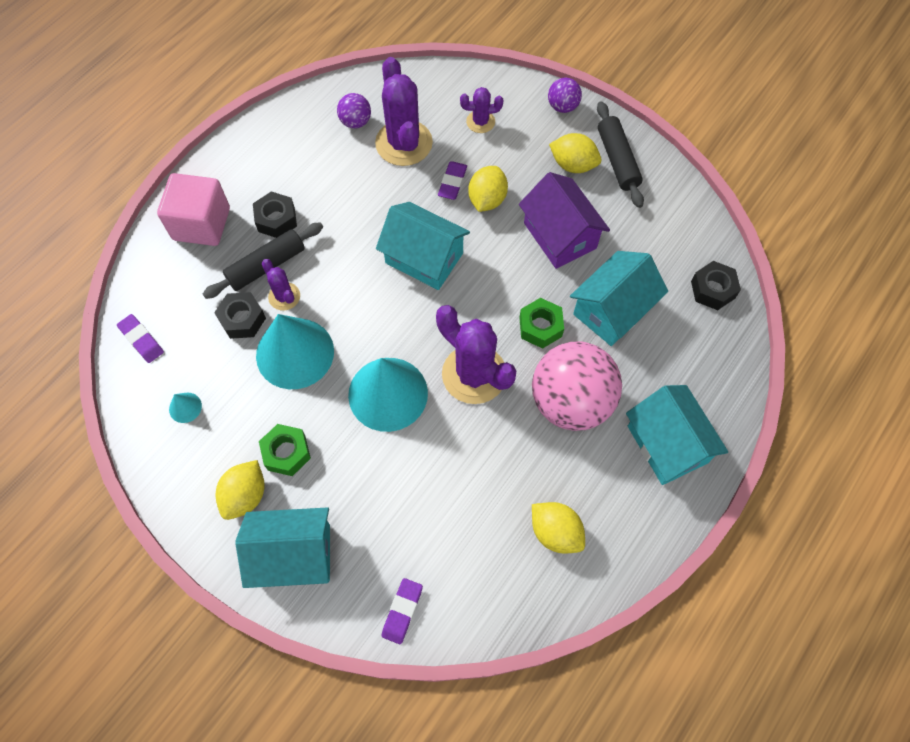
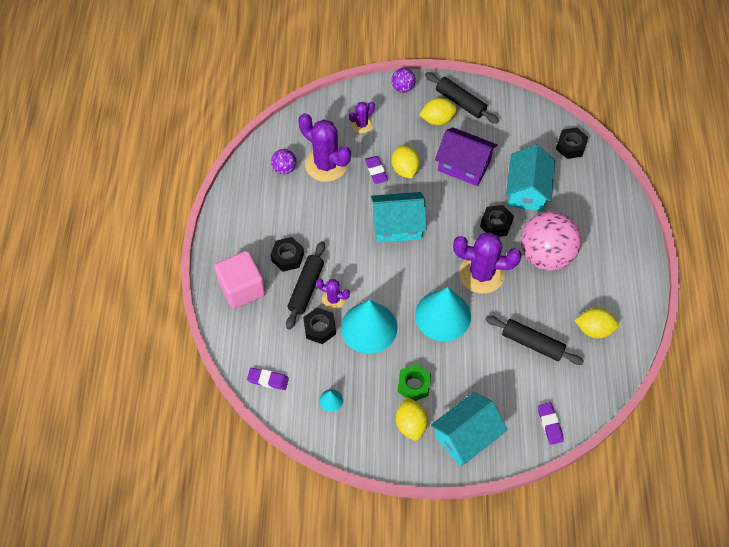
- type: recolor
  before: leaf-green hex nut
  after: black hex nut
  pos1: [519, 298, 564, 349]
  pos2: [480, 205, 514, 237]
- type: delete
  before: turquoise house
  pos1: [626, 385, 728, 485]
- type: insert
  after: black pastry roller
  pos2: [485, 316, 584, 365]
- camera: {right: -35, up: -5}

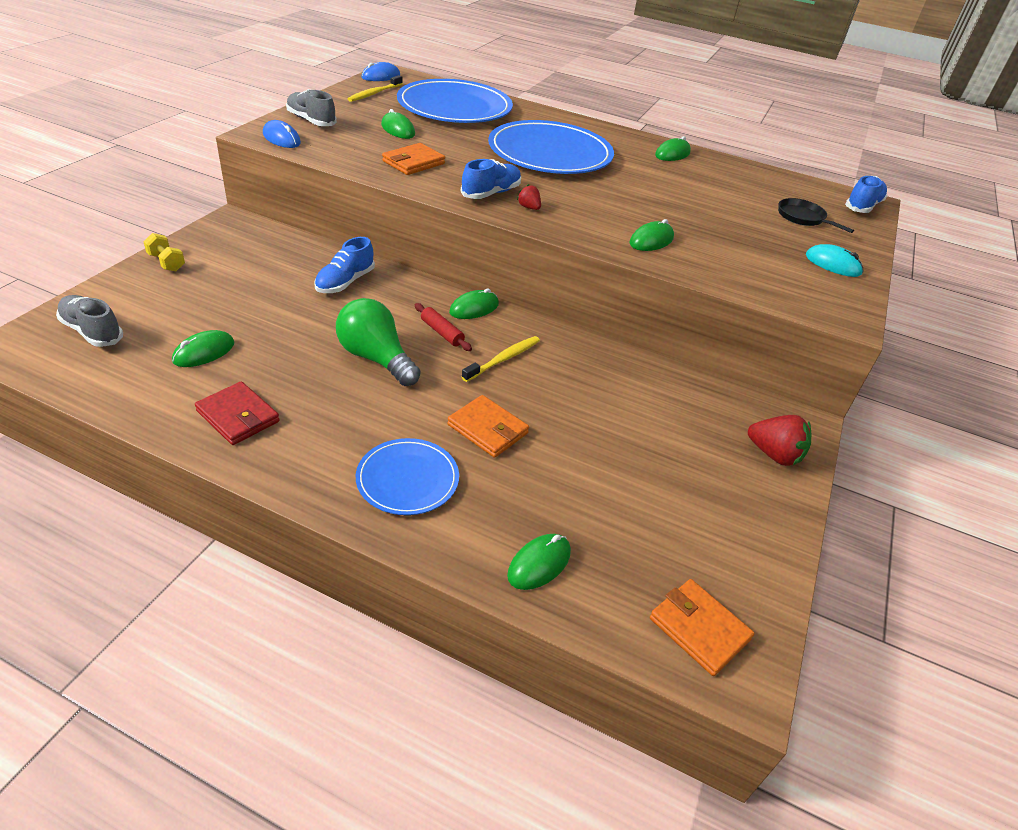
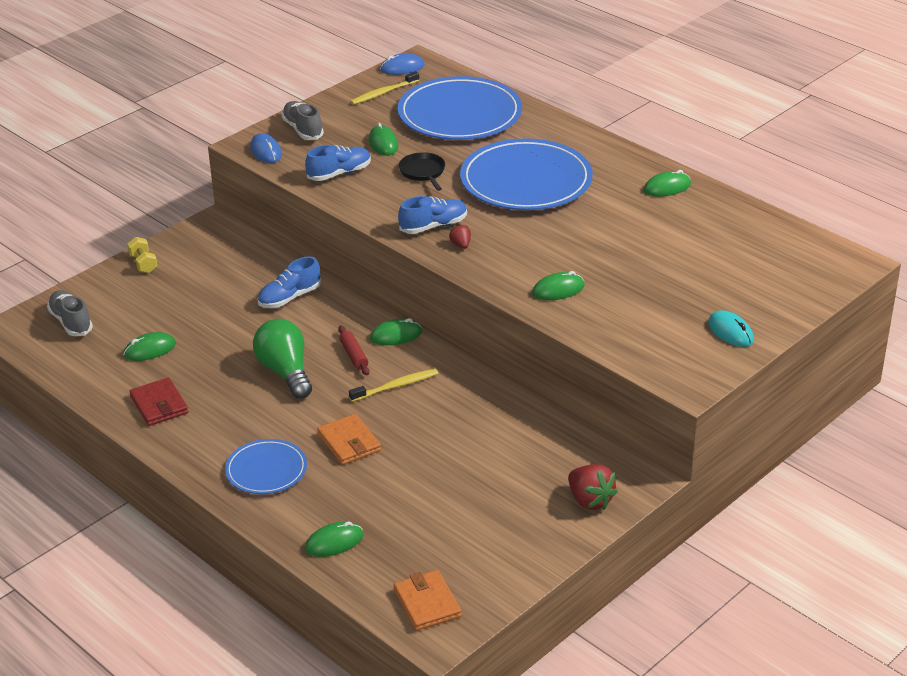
- type: delete
  before: orange-coloured billfold
  pos1: [382, 143, 445, 175]
- type: move
  before: cobalt shoe
  pos1: [845, 176, 888, 213]
  pos2: [305, 145, 371, 181]
- type: move
  before: black pan
  pos1: [778, 198, 854, 233]
  pos2: [399, 152, 445, 191]
- camera: {right: 25, up: -5}

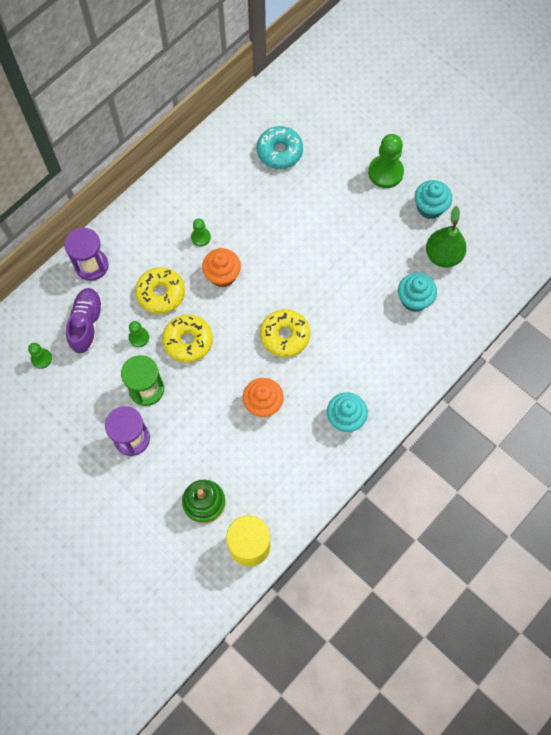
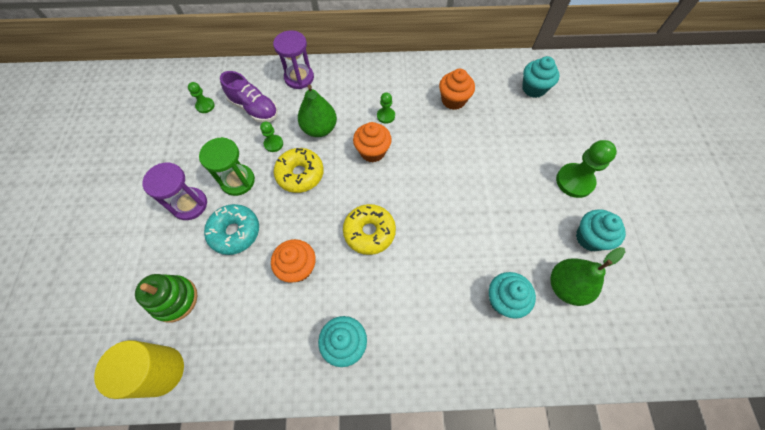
- type: move
  before: turquoise doughnut
  pos1: [257, 126, 303, 169]
  pos2: [204, 204, 259, 255]
- type: replace
  before: yellow doughnut
  after: leaf-green toy pear
  pos1: [135, 267, 185, 314]
  pos2: [298, 85, 337, 137]
- type: rotate
  before: royal purple shoe
  pos1: [66, 288, 104, 354]
  pos2: [220, 71, 278, 123]
  turn: 75
- type: insert
  after: turquoise fairy cake
  pos2: [522, 56, 560, 98]
- type: insert
  after: orange-coloured fairy cake
  pos2: [439, 69, 475, 110]
- camera: {right: 45, up: -5}

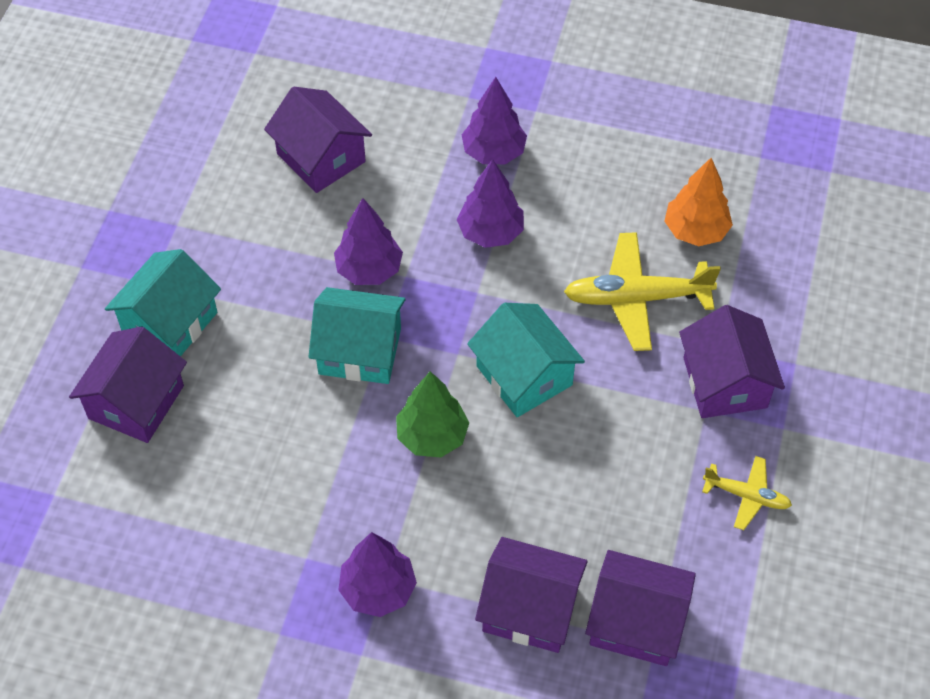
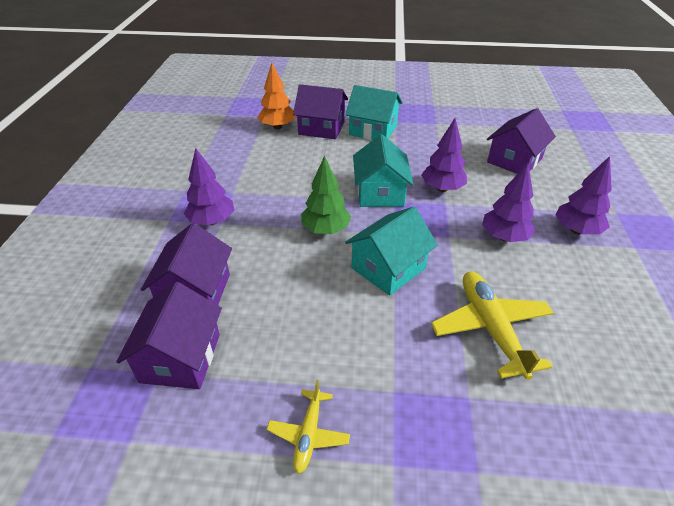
- type: move
  before: orange-coloured fir tree
  pos1: [665, 158, 733, 246]
  pos2: [258, 63, 295, 129]
- type: delete
  before: royal purple house
  pos1: [679, 305, 785, 418]
- camera: {right: 80, up: -15}

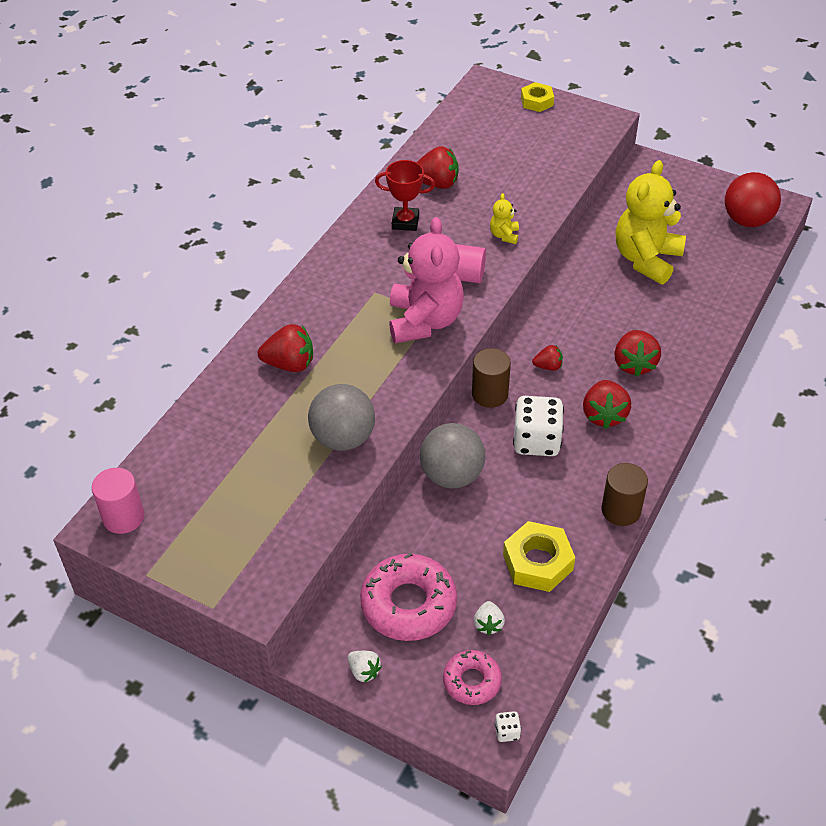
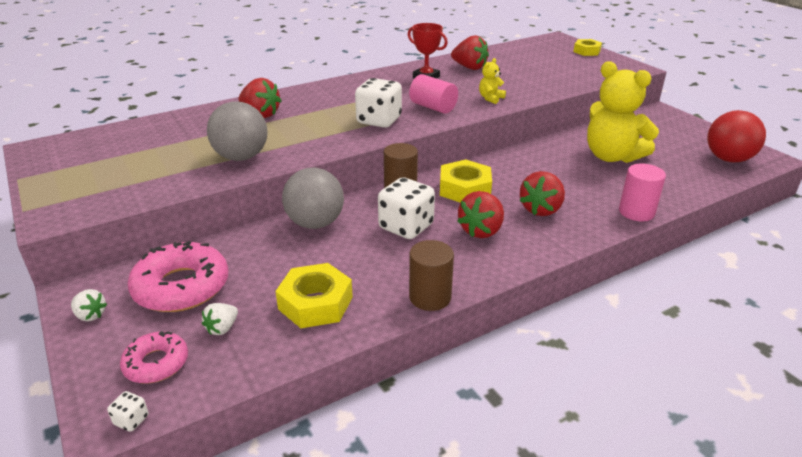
- type: rotate
  before: yellow teddy
  pos1: [616, 160, 686, 284]
  pos2: [587, 61, 659, 163]
  turn: -105
- type: replace
  before: pink teddy
  after: white game die
  pos1: [389, 217, 464, 343]
  pos2: [355, 78, 402, 128]
- type: replace
  before: red toy strawberry
  after: yellow hex nut
  pos1: [532, 345, 563, 371]
  pos2: [440, 159, 492, 203]
- type: move
  before: pink cylinder
  pos1: [92, 468, 144, 534]
  pos2: [619, 164, 666, 221]
- type: rotate
  before: white toy strawberry
  pos1: [348, 651, 382, 683]
  pos2: [71, 289, 107, 321]
  turn: -45
- camera: {right: 30, up: -15}

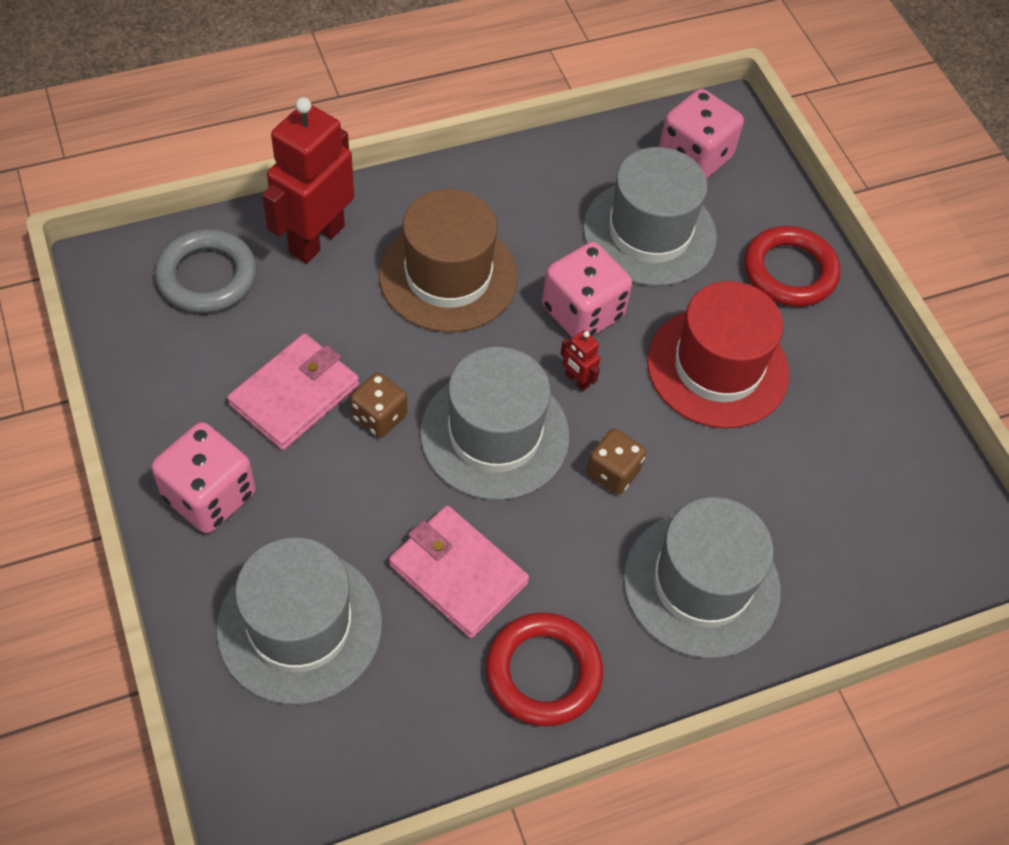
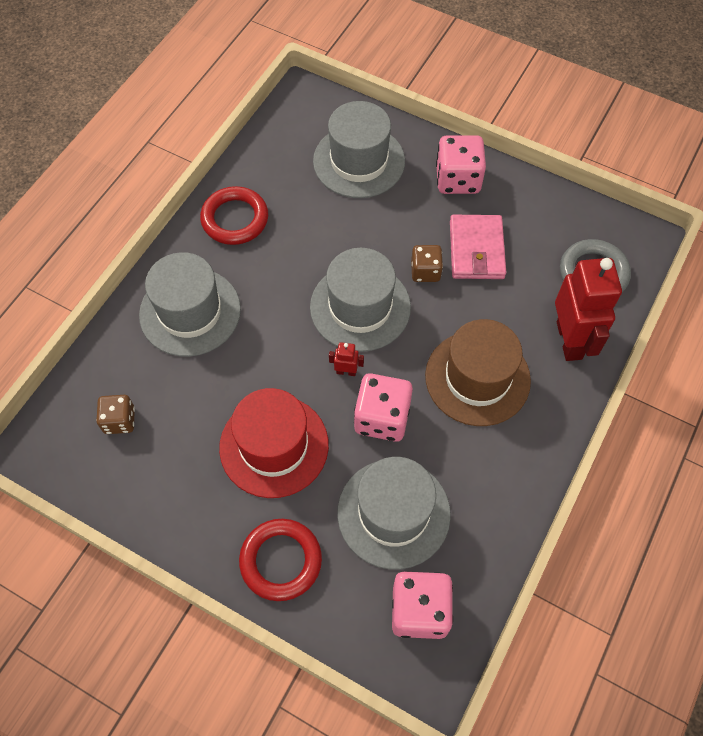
- type: move
  before: russet game die
  pos1: [587, 429, 646, 495]
  pos2: [96, 395, 135, 434]
- type: delete
  before: pink billfold
  pos1: [389, 506, 529, 638]
- camera: {right: 145, up: 5}

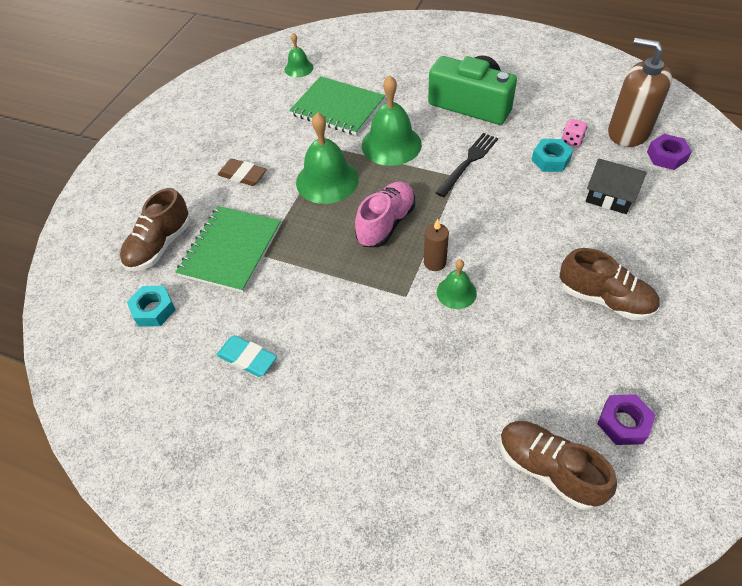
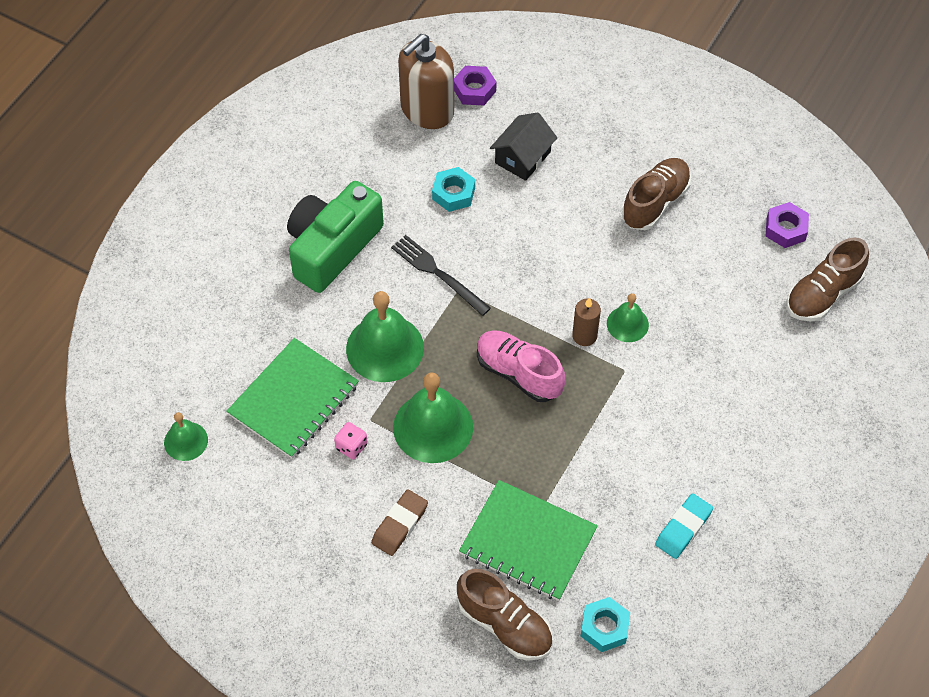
- type: move
  before: pink game die
  pos1: [562, 119, 587, 147]
  pos2: [334, 422, 368, 459]
- camera: {right: -85, up: 5}

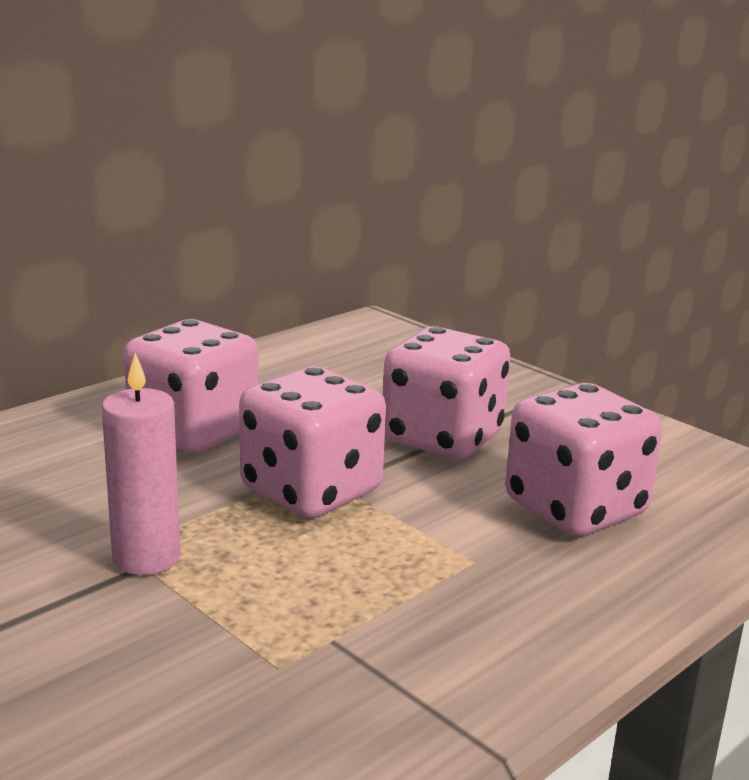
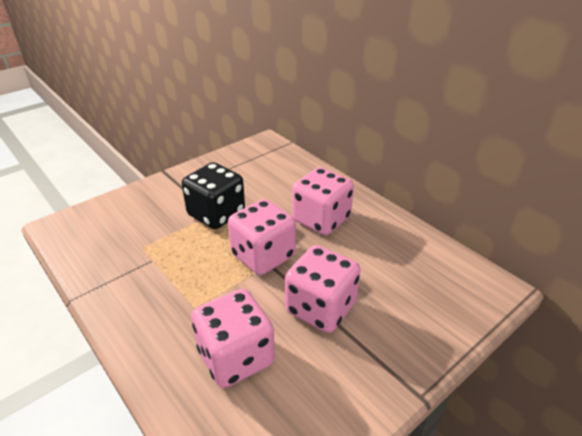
- type: replace
  before: pink wax candle
  after: black game die
  pos1: [102, 353, 180, 575]
  pos2: [182, 162, 245, 229]
- camera: {right: 95, up: 15}

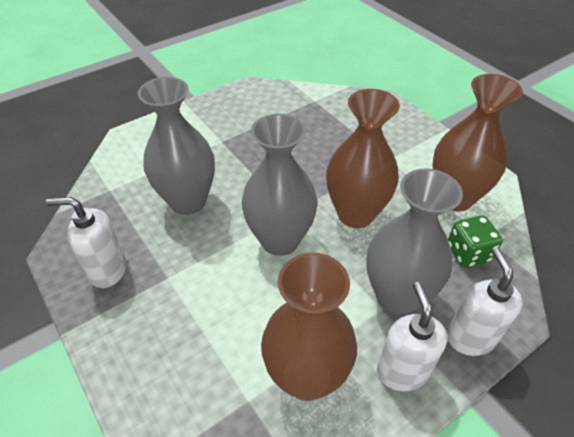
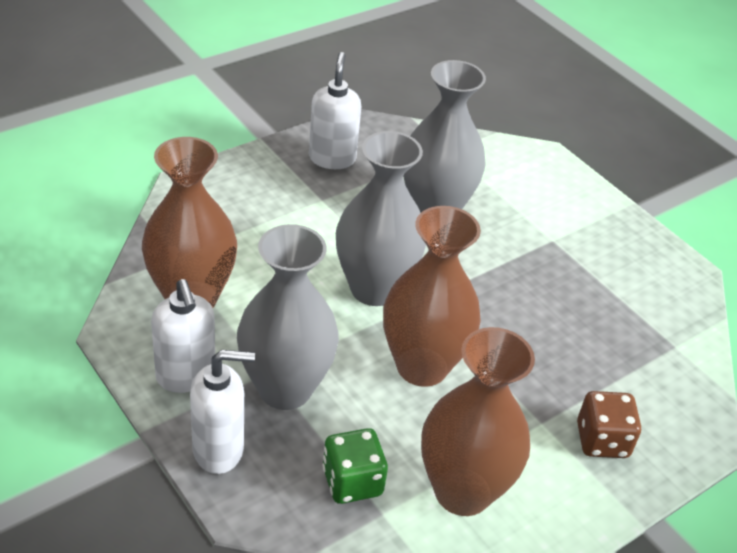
- type: rotate
  before: white pump bottle
  pos1: [377, 282, 448, 391]
  pos2: [151, 279, 215, 393]
  turn: 75
- type: insert
  after: russet game die
  pos2: [577, 391, 641, 458]
- camera: {right: 85, up: -5}

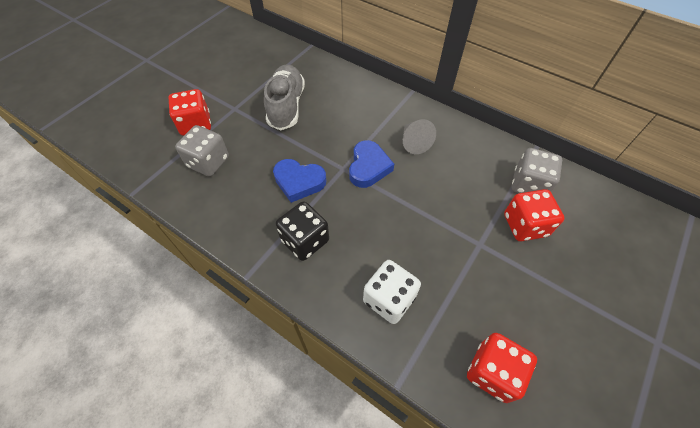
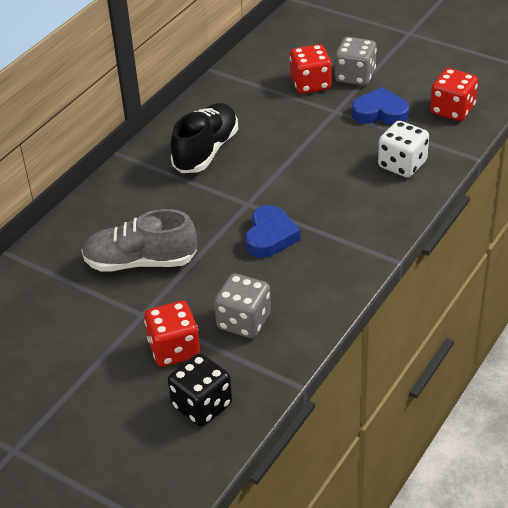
- type: replace
  before: grey cone
  after: black shoe
  pos1: [403, 119, 436, 154]
  pos2: [171, 103, 238, 173]
- type: move
  before: cobalt heart
  pos1: [349, 140, 394, 188]
  pos2: [352, 87, 409, 125]
- type: move
  before: grey game die
  pos1: [512, 148, 562, 193]
  pos2: [335, 37, 377, 86]
- type: move
  before: black game die
  pos1: [276, 201, 329, 261]
  pos2: [168, 353, 232, 427]
- camera: {right: -90, up: -15}

